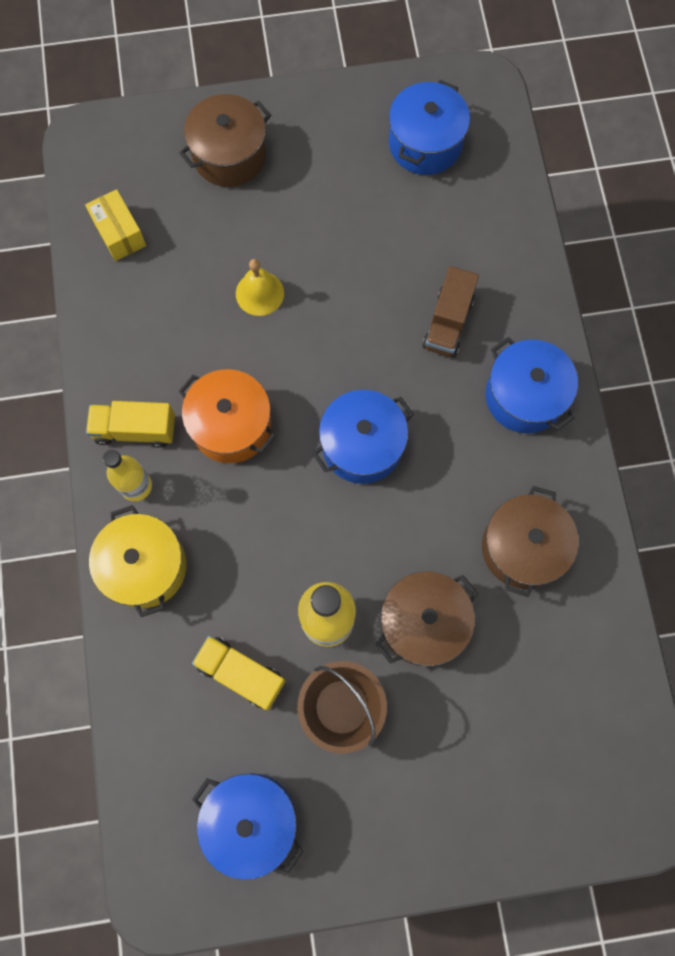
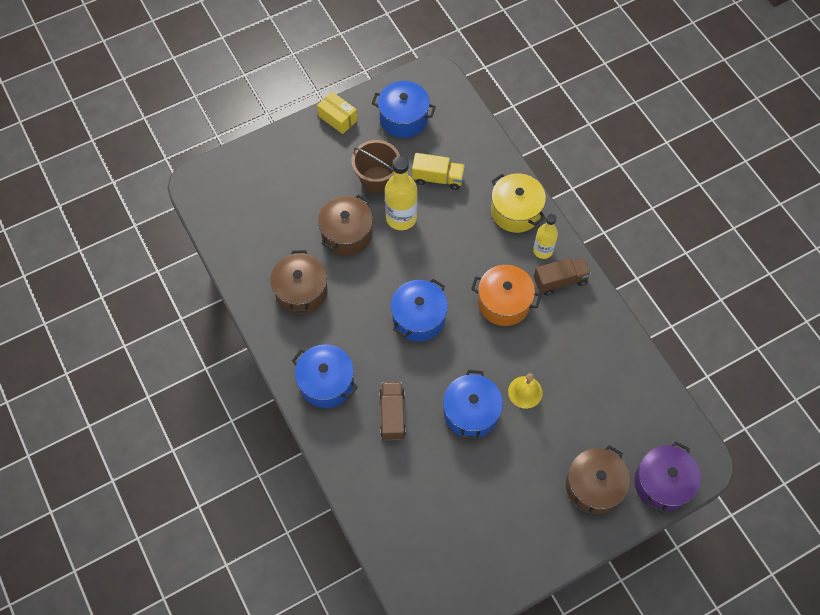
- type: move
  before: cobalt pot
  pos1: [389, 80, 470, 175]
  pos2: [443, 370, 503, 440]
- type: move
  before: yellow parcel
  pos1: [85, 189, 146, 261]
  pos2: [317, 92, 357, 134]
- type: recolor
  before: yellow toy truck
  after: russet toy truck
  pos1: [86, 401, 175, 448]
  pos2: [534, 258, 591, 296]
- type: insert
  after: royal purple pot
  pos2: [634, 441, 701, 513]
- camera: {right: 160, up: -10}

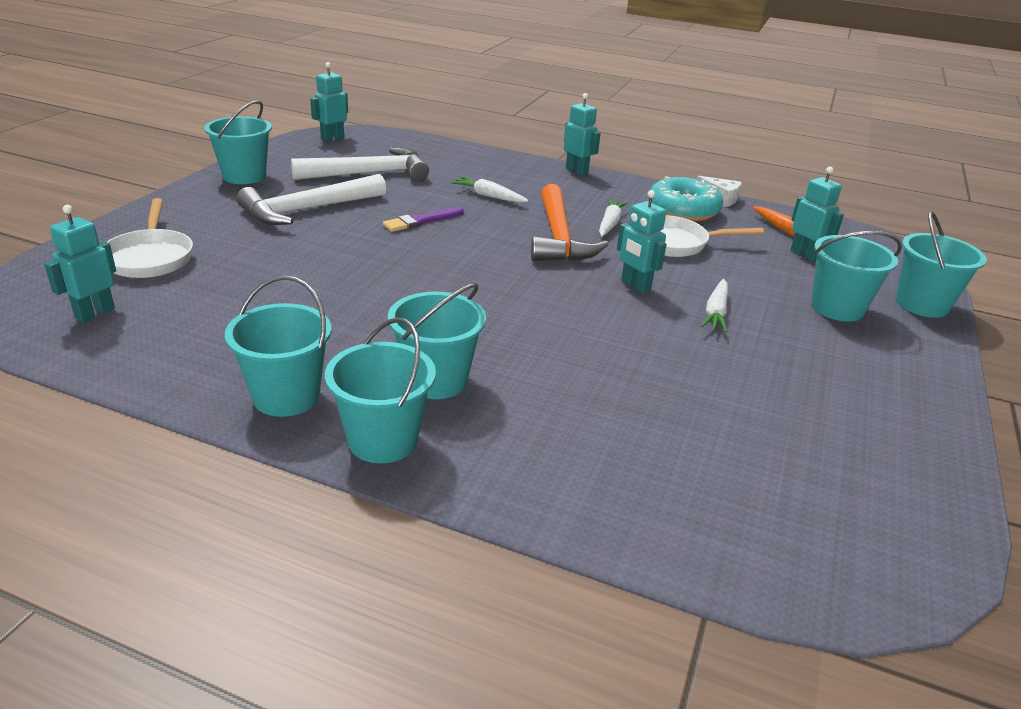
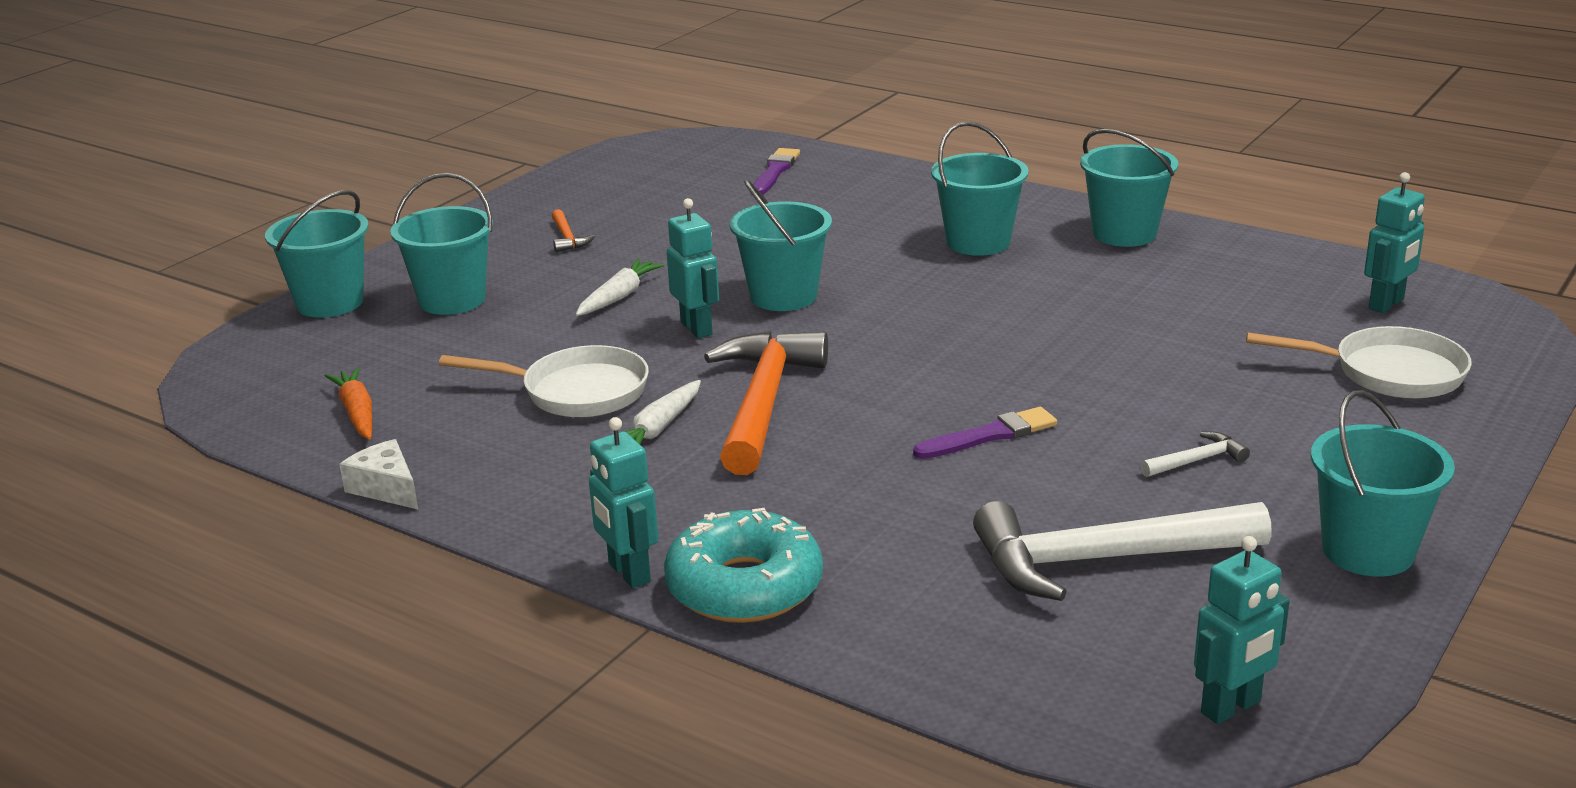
- type: delete
  before: turquoise robot figure
  pos1: [791, 167, 844, 261]
- type: resize
  before: white carpenter's hammer
  pos1: [237, 174, 386, 225]
  pos2: [1140, 431, 1250, 477]
  scale: 0.42
- type: delete
  before: white toy carrot
  pos1: [451, 176, 529, 202]
- type: move
  before: turquoise doughnut
  pos1: [648, 176, 723, 221]
  pos2: [664, 508, 823, 623]
- type: rotate
  before: white pan
  pos1: [107, 198, 193, 278]
  pos2: [1246, 326, 1472, 399]
  turn: 105
- type: move
  before: turquoise pail
  pos1: [325, 317, 436, 463]
  pos2: [730, 179, 832, 311]
- type: insert
  after: royal purple paint brush
  pos2: [753, 148, 800, 194]
- type: insert
  after: orange-coloured carpenter's hammer
  pos2: [552, 209, 595, 253]
- camera: {right: -165, up: -5}

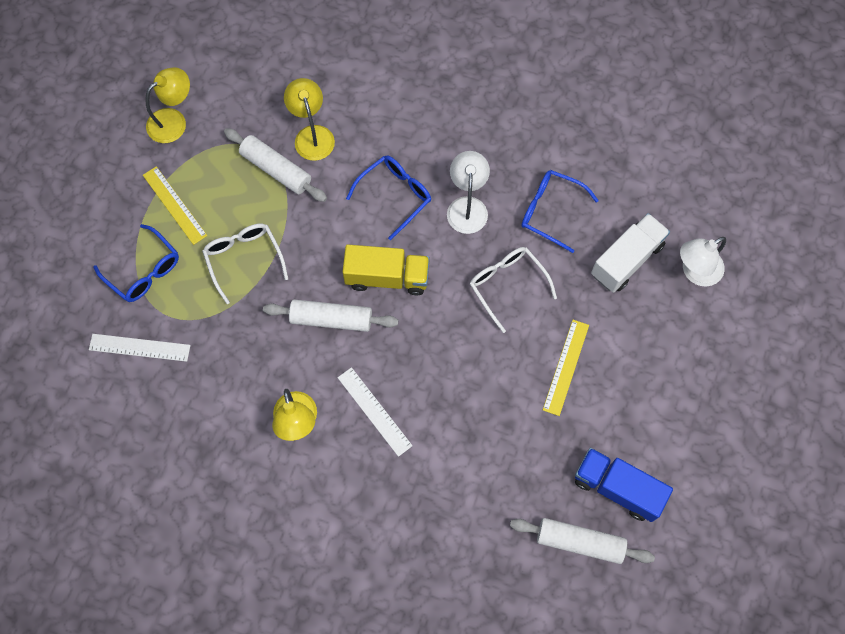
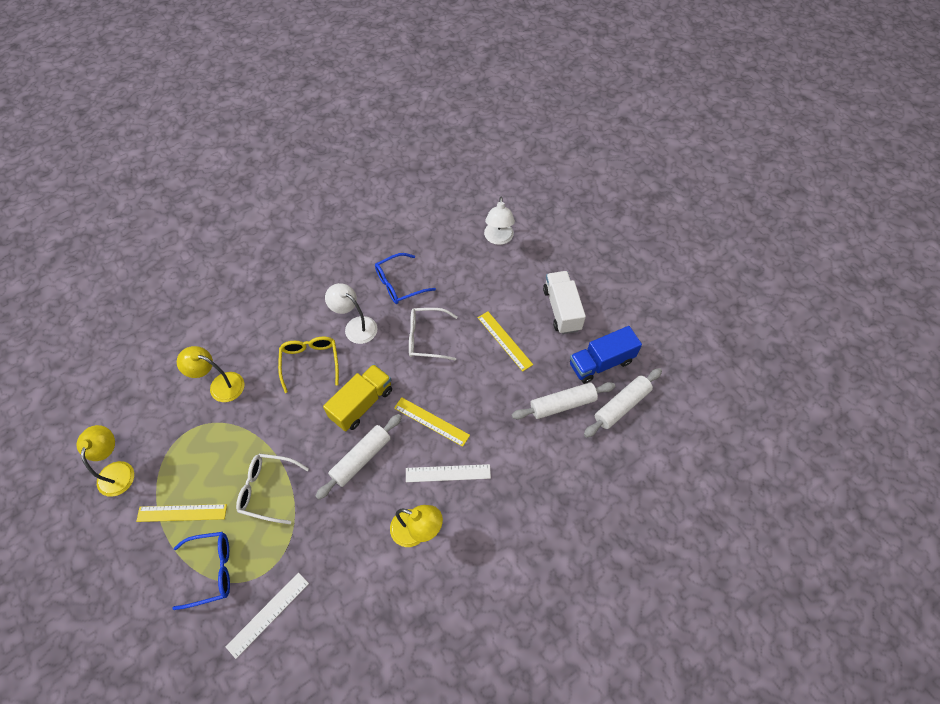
- type: move
  before: white pastry roller
  pos1: [224, 128, 327, 202]
  pos2: [512, 382, 615, 420]
- type: recolor
  before: cobalt eyeglasses
  after: yellow eyeglasses
  pos1: [346, 156, 431, 240]
  pos2: [278, 336, 339, 393]
- type: move
  before: white toy truck
  pos1: [591, 213, 670, 293]
  pos2: [543, 271, 586, 334]
- type: insert
  after: yellow measuring stick
  pos2: [394, 397, 470, 447]
- camera: {right: -55, up: -10}

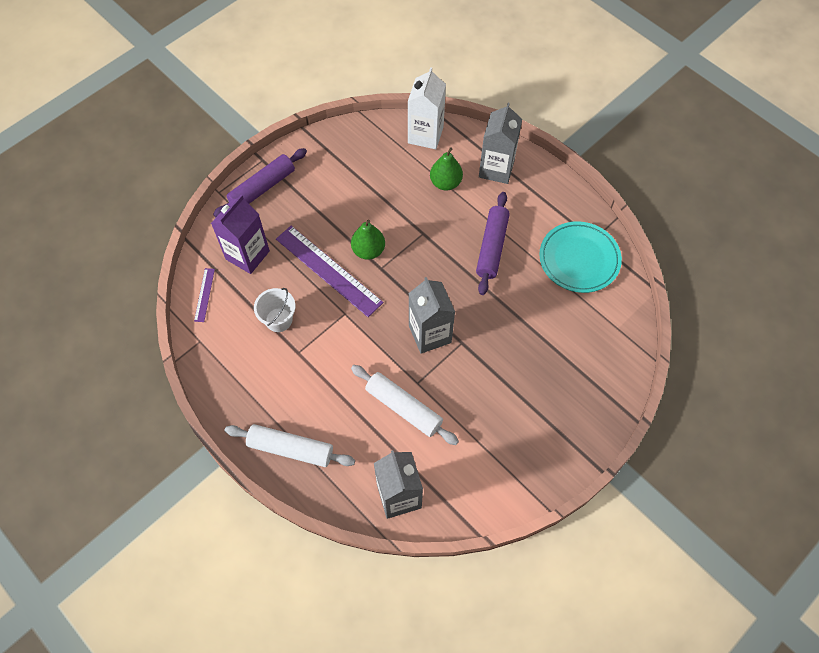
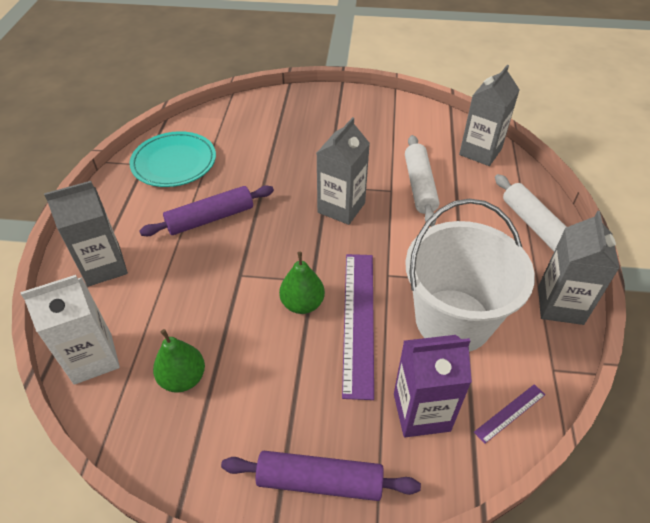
- type: move
  before: leaf-green toy pear
  pos1: [430, 147, 463, 191]
  pos2: [153, 329, 205, 393]
- type: resize
  before: white pail
  pos1: [254, 288, 295, 332]
  pos2: [405, 199, 535, 352]
  scale: 2.19
- type: insert
  after: grey milk carton
  pos2: [538, 211, 620, 325]
- camera: {right: -130, up: -15}

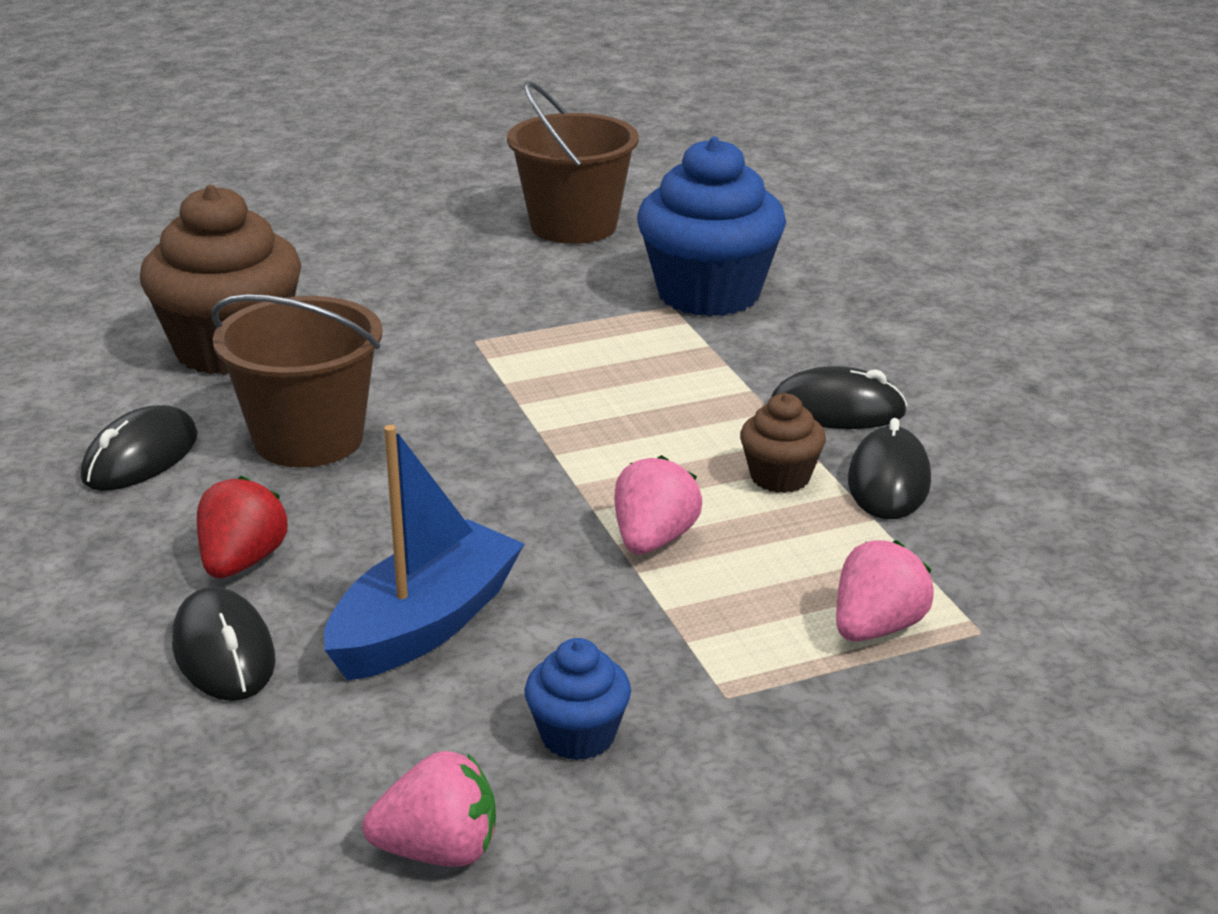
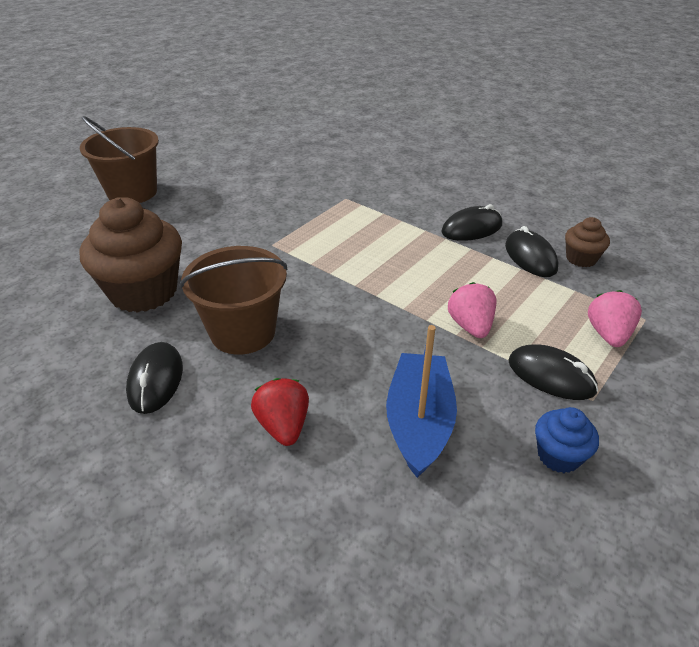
- type: move
  before: russet pail
  pos1: [507, 81, 639, 244]
  pos2: [80, 116, 159, 203]
- type: delete
  before: cobalt fairy cake
  pos1: [637, 137, 786, 317]
- type: move
  before: russet fairy cake
  pos1: [740, 393, 826, 493]
  pos2: [565, 217, 610, 267]
- type: move
  before: black computer mouse
  pos1: [172, 587, 275, 701]
  pos2: [508, 344, 598, 400]
- type: delete
  before: pink toy strawberry
  pos1: [362, 751, 496, 867]
- camera: {right: -30, up: 10}

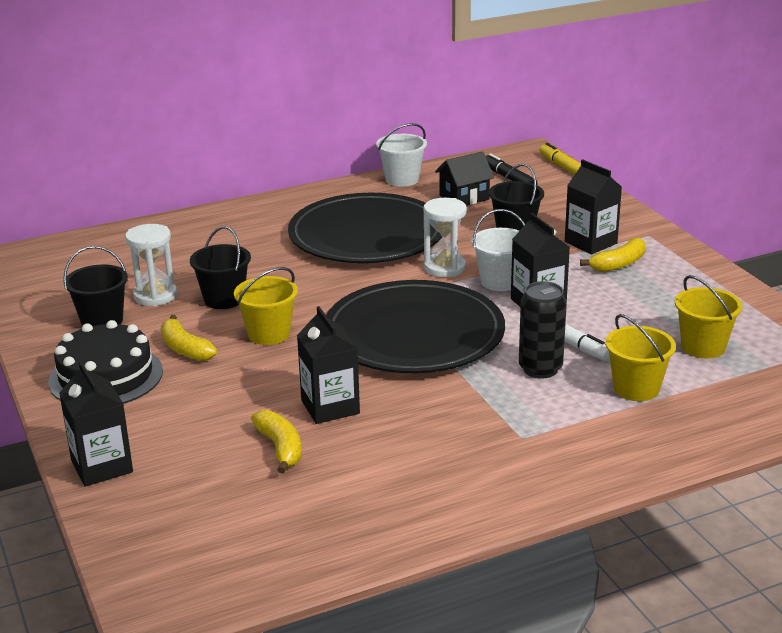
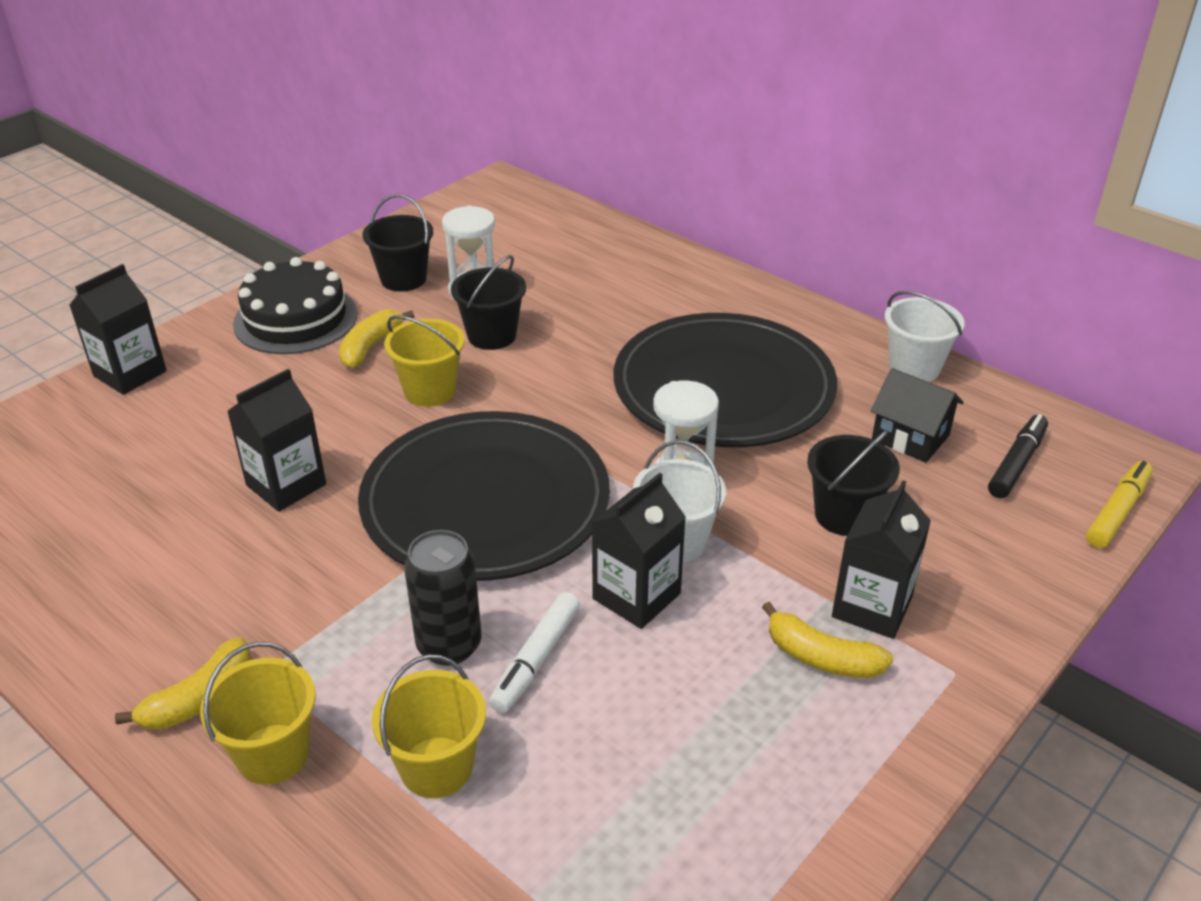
- type: move
  before: yellow pail
  pos1: [675, 275, 743, 359]
  pos2: [200, 642, 316, 785]
- type: move
  before: yellow toy banana
  pos1: [251, 410, 301, 474]
  pos2: [115, 637, 251, 730]
- camera: {right: 65, up: 10}

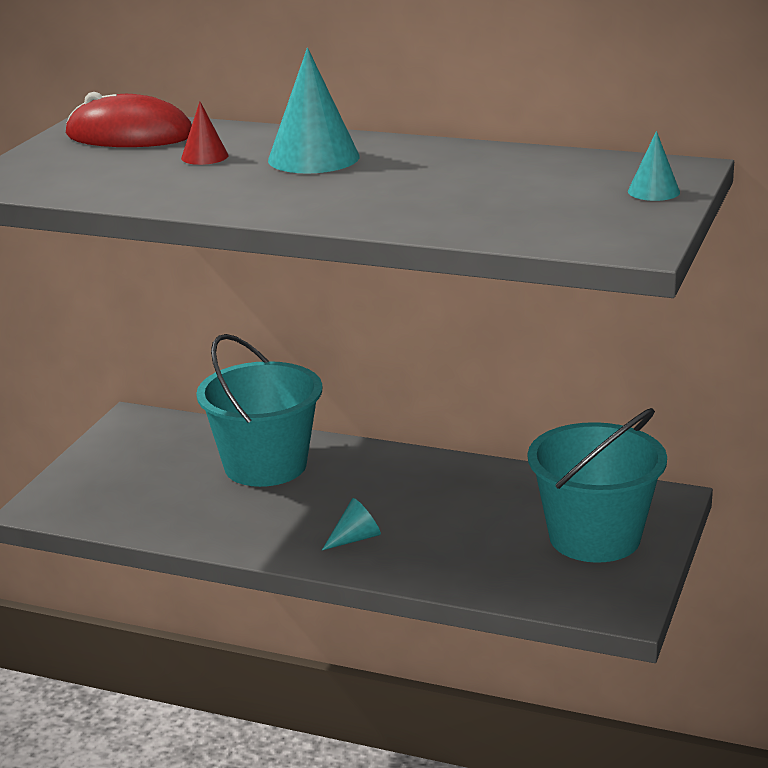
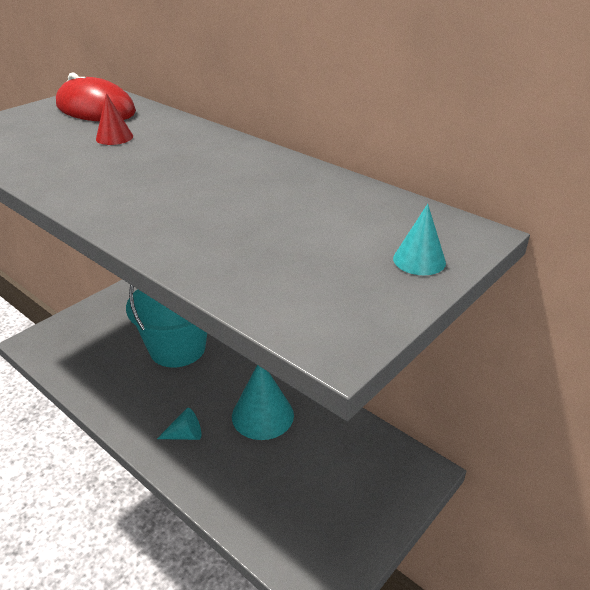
- type: move
  before: turquoise cone
  pos1: [268, 48, 359, 174]
  pos2: [232, 365, 294, 440]
- type: delete
  before: turquoise pail
  pos1: [528, 408, 667, 563]
- camera: {right: 20, up: 10}

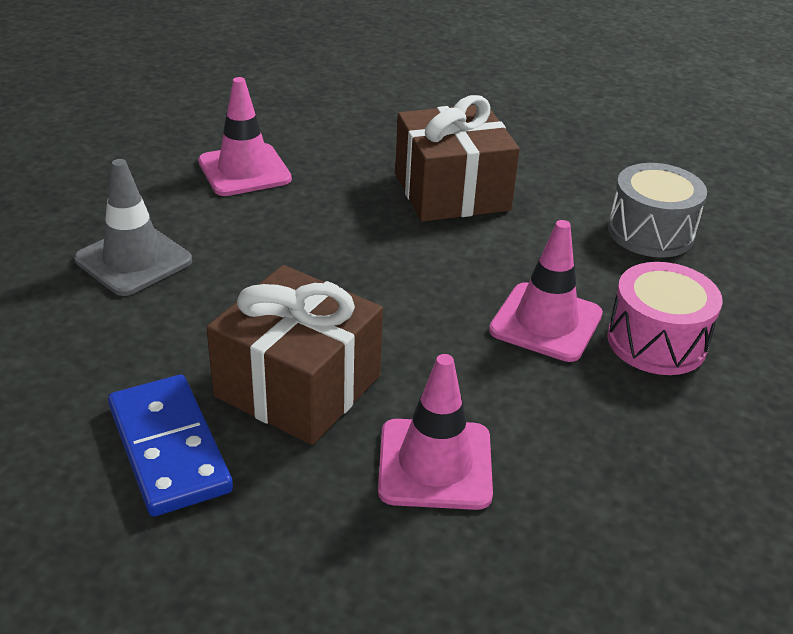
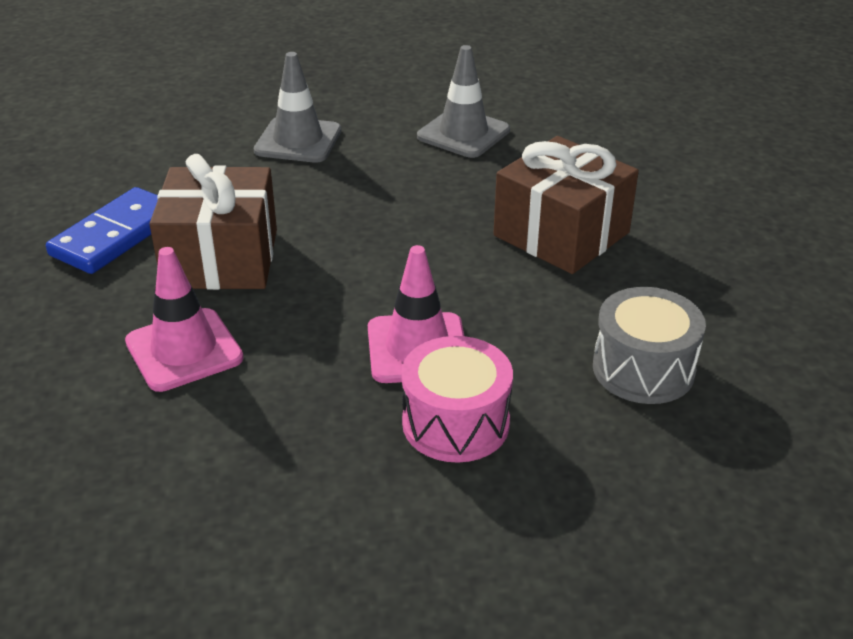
- type: recolor
  before: pink traffic cone
  after: grey traffic cone
  pos1: [198, 77, 292, 196]
  pos2: [417, 45, 510, 158]
- camera: {right: 60, up: 0}

